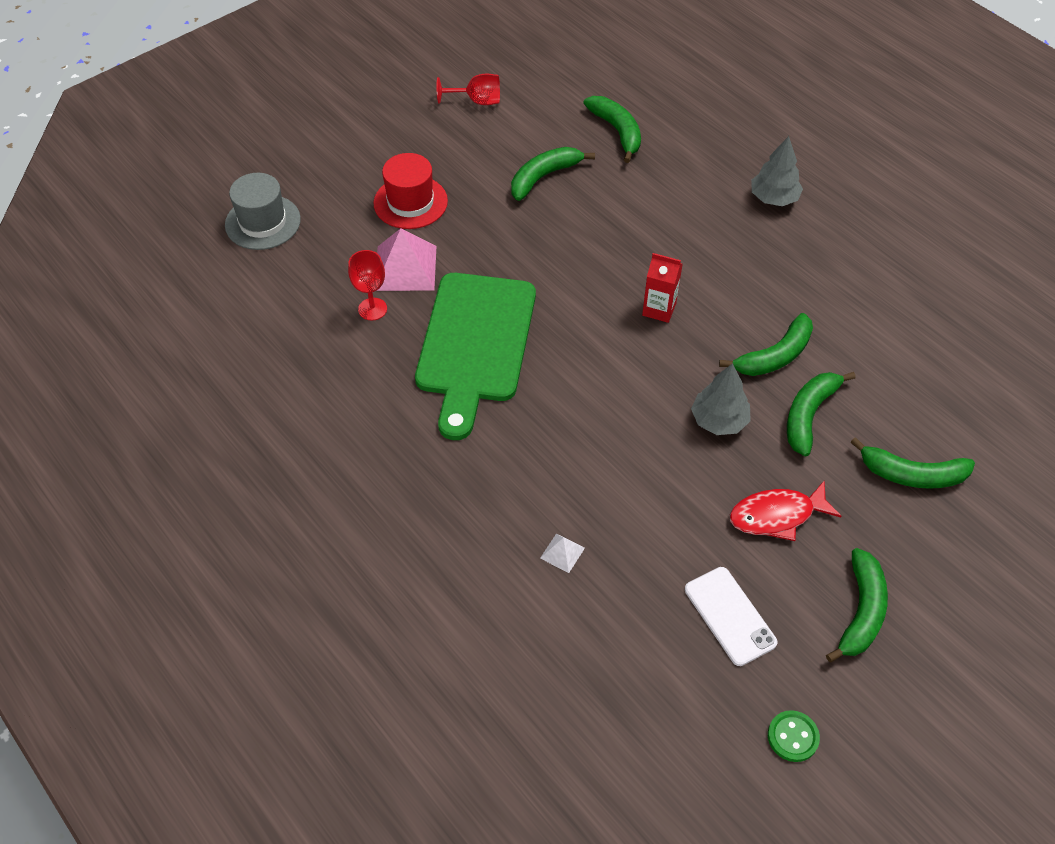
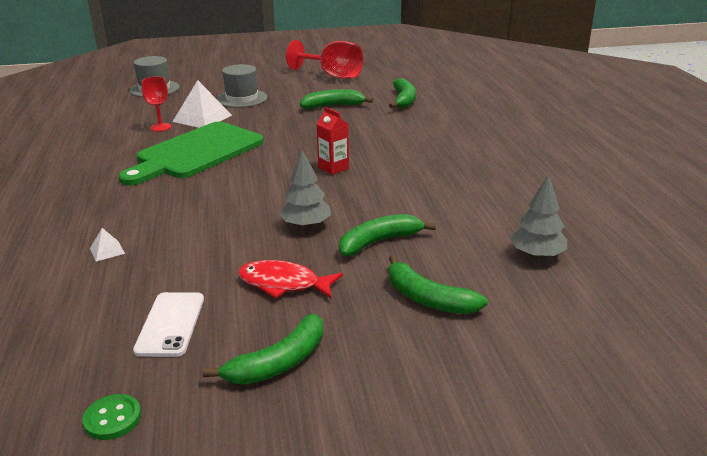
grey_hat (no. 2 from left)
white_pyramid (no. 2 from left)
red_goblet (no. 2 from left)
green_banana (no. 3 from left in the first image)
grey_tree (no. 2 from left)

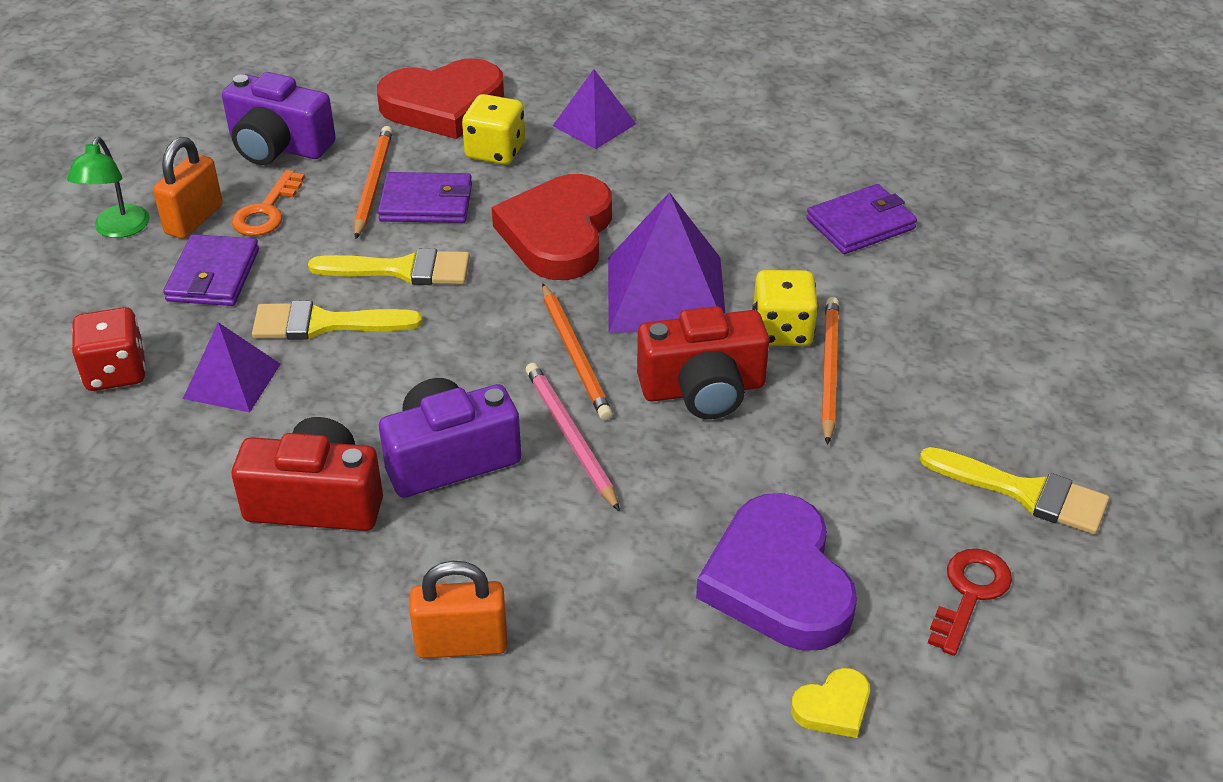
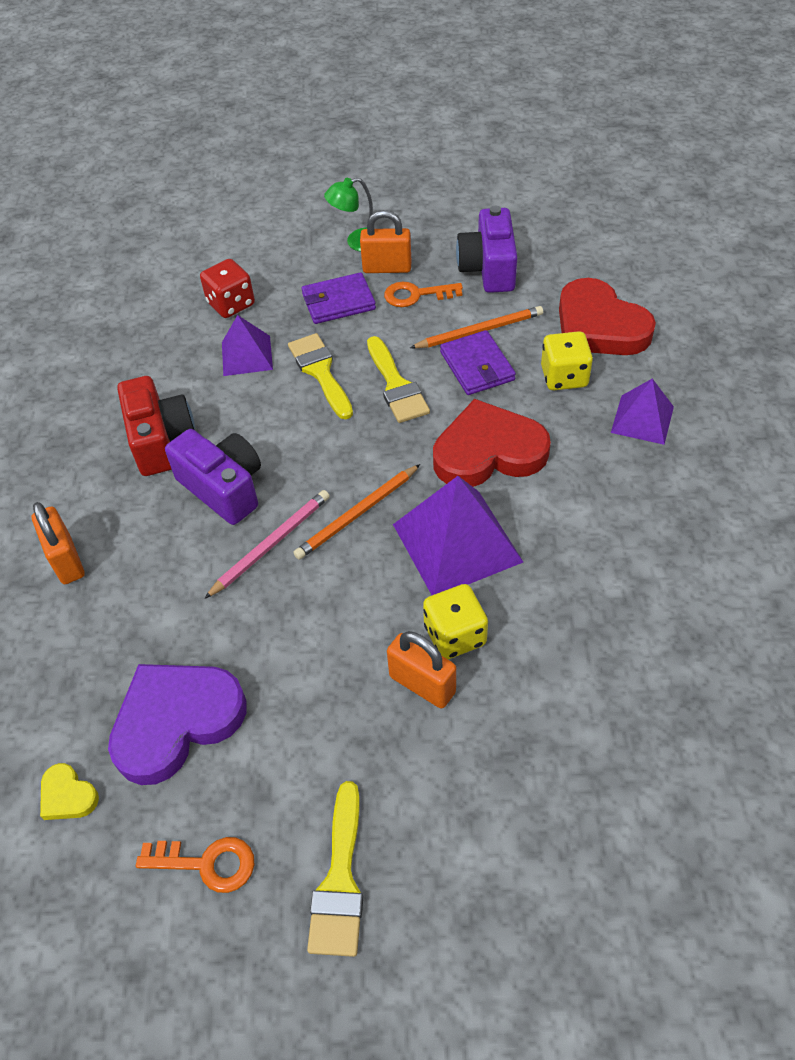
red_camera (no. 2 from left in the first image)
purple_wallet (no. 3 from left in the first image)
orange_padlock (no. 3 from left)
orange_key (no. 1 from left)

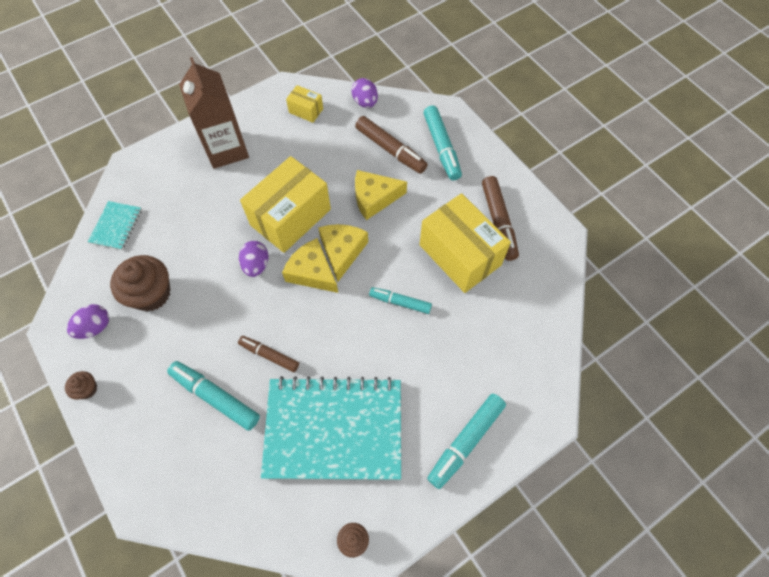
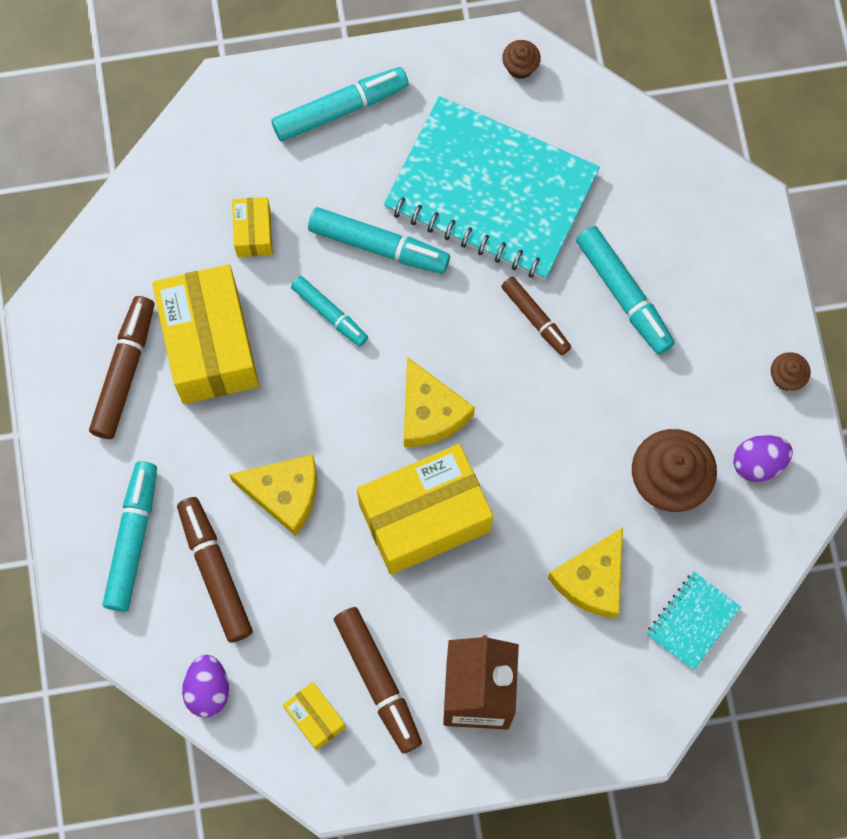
purple_egg (no. 2 from left in the first image)
yellow_cheese (no. 3 from left)
yellow_box (no. 2 from left)
turquoise_marker (no. 4 from left)
brown_marker (no. 3 from left)

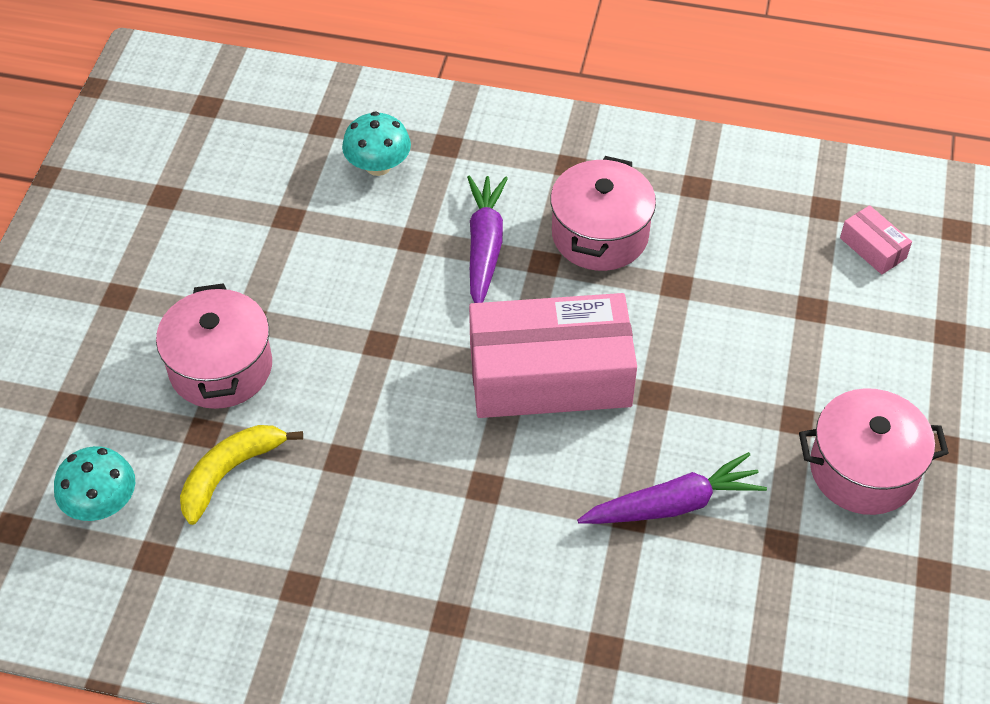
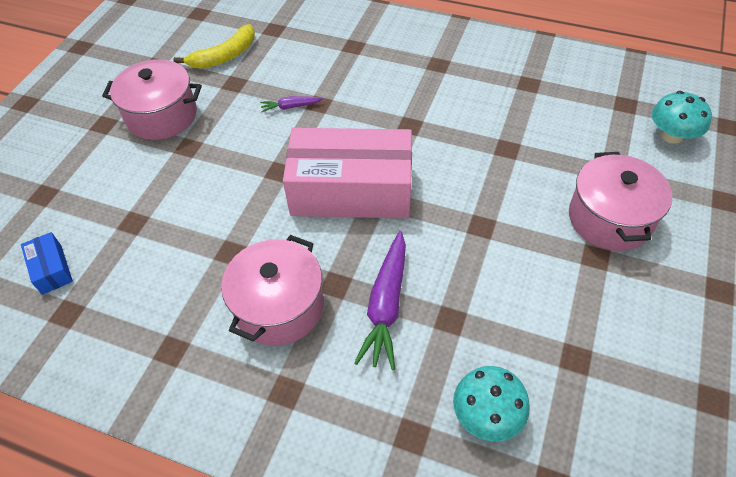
yellow_banana
purple_carrot (no. 1 from left)
blue_box

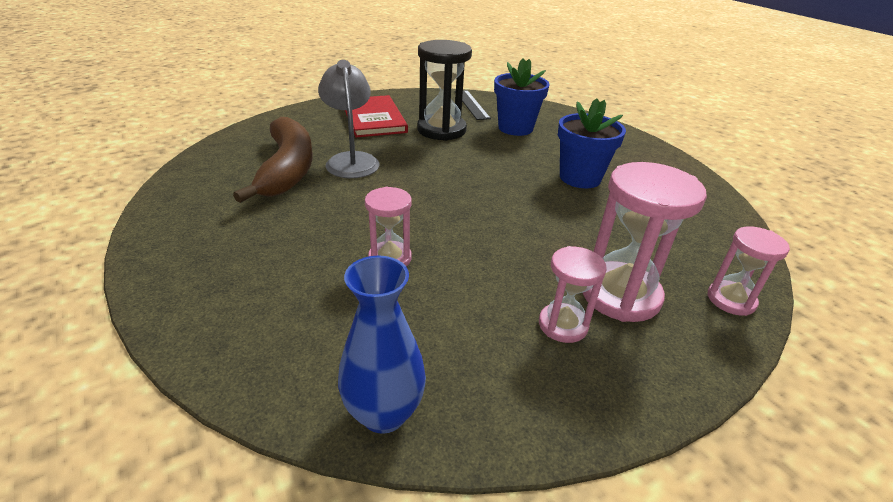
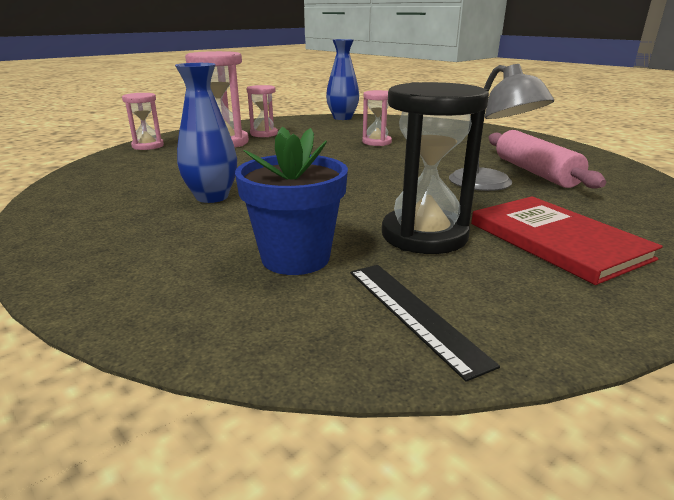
pink_rolling_pin
blue_vase (no. 1 from left)

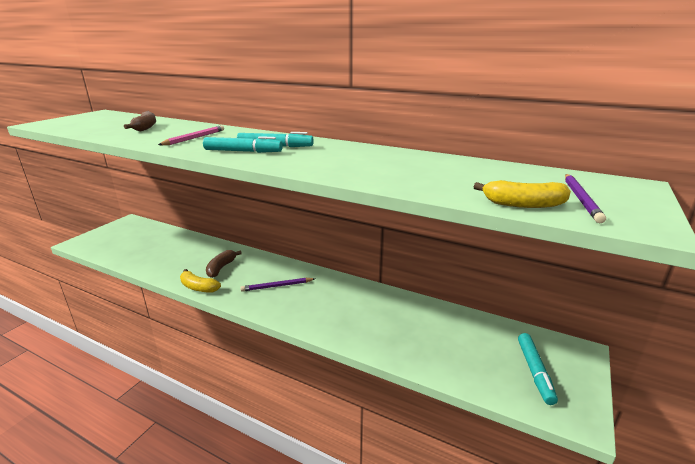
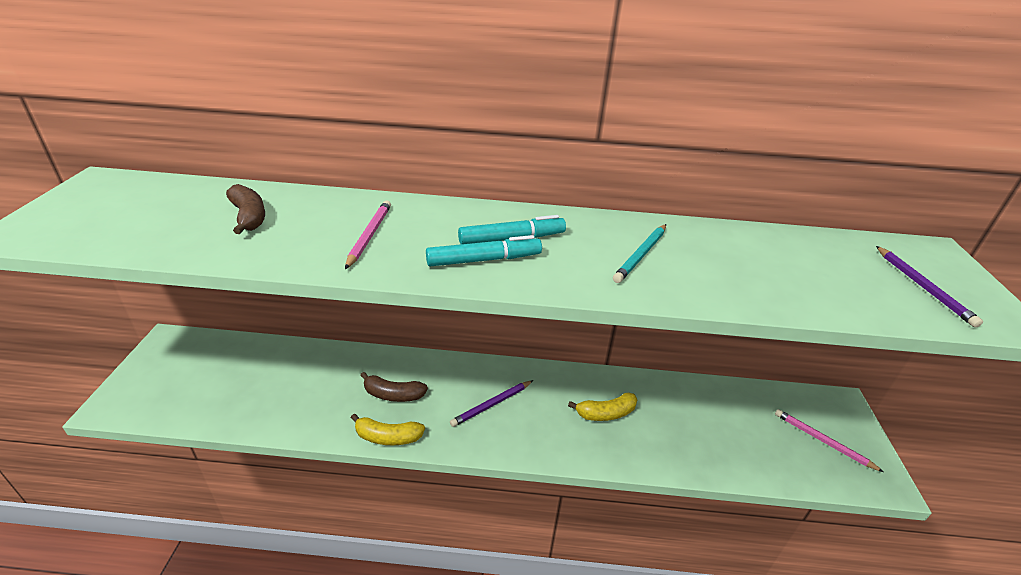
brown_banana (no. 2 from left)
yellow_banana (no. 2 from left)
pink_pencil (no. 2 from left)
turquoise_pencil

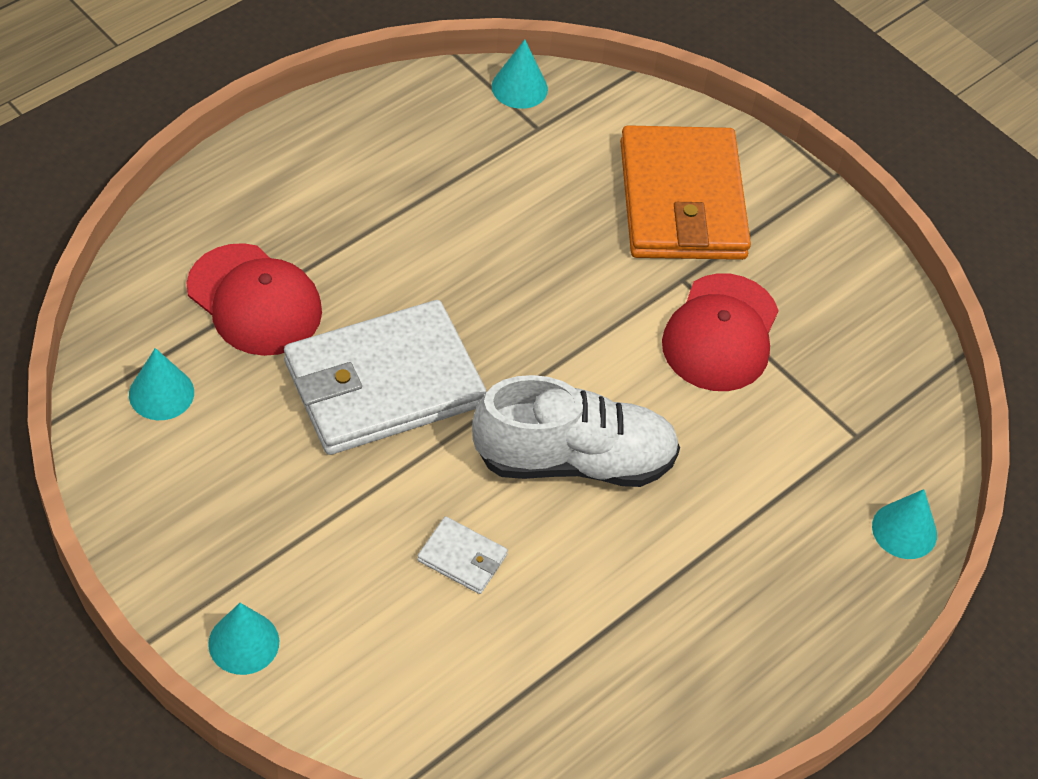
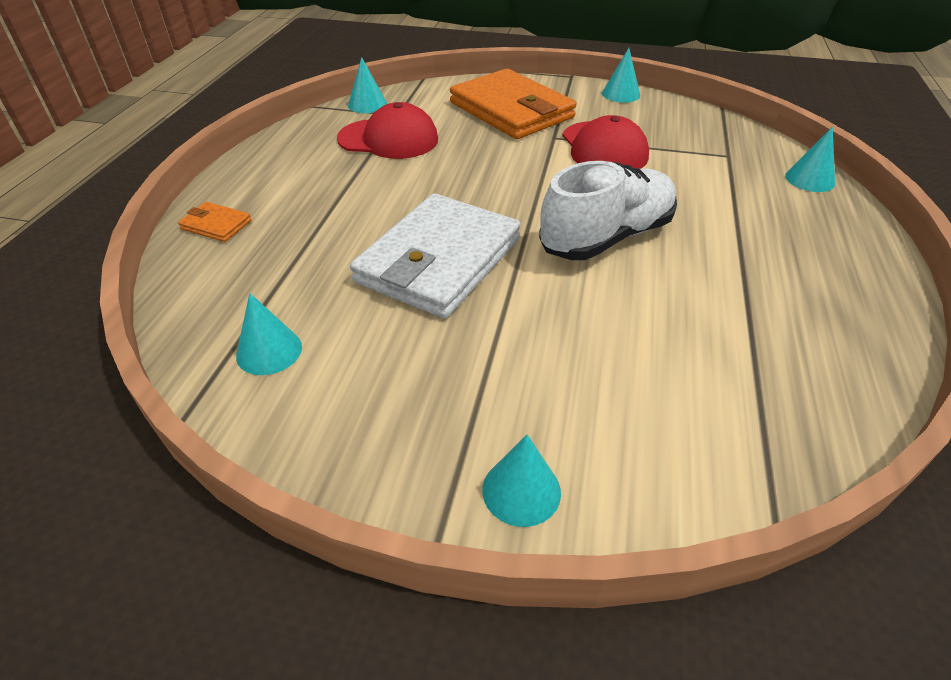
red_cap (no. 1 from left)
white_wallet (no. 2 from left in the first image)
orange_wallet (no. 1 from left)
turquoise_cone (no. 4 from left)

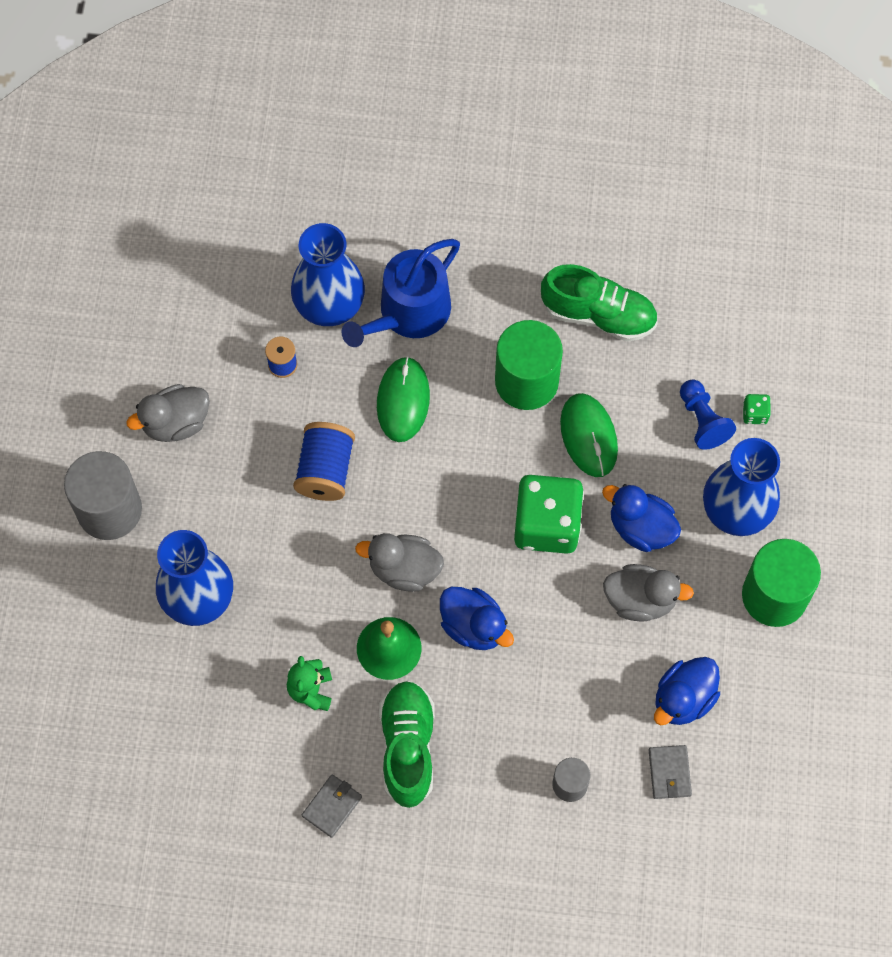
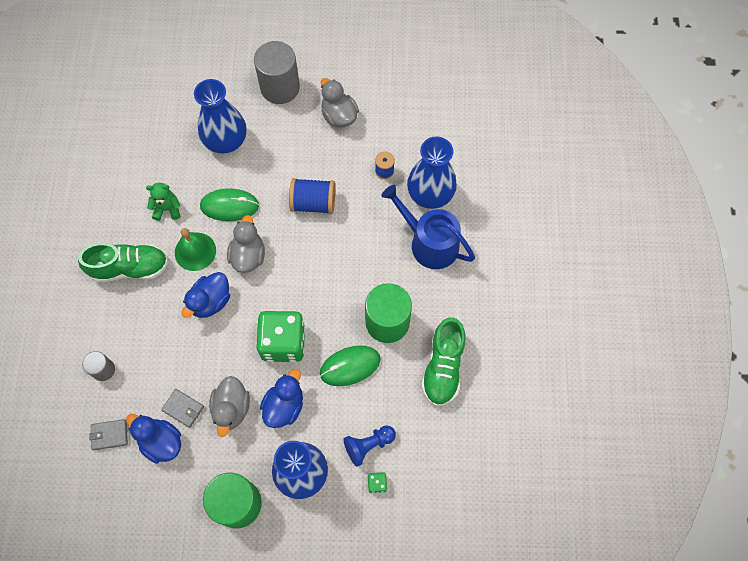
grey_wallet (no. 2 from left)
green_mouse (no. 1 from left)

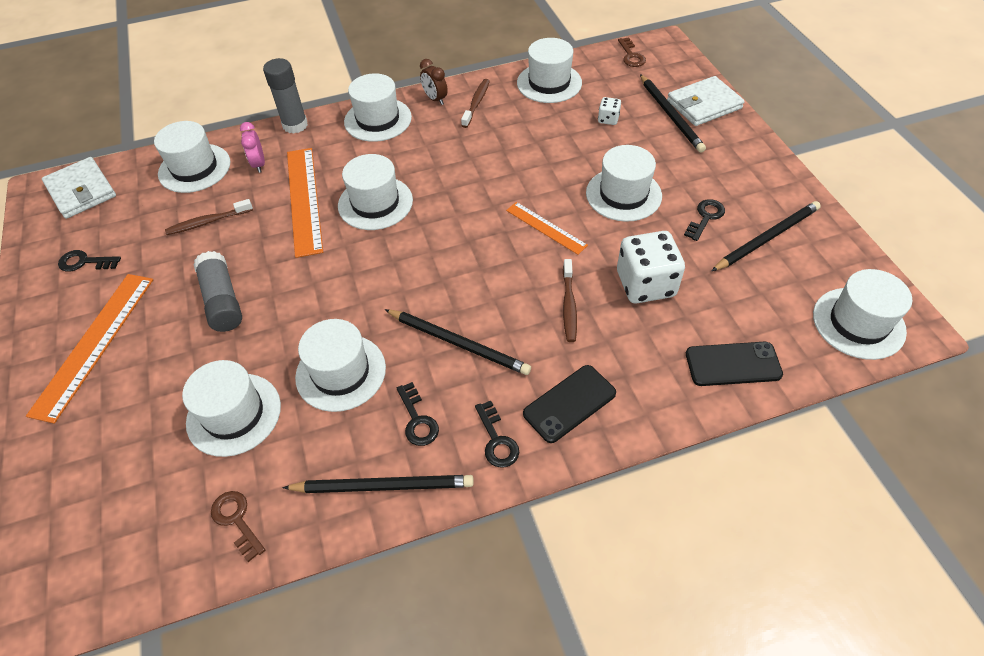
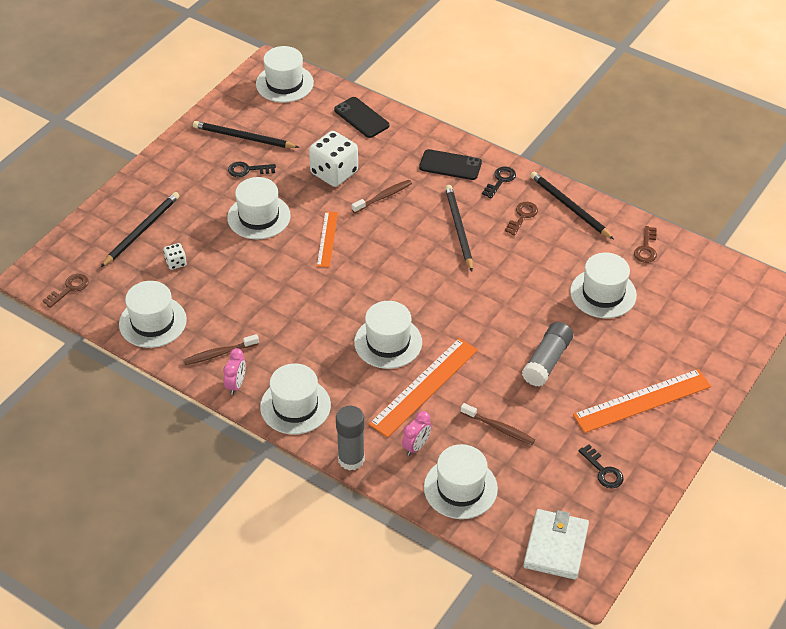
white_hat (no. 3 from left in the first image)
brown_key (no. 2 from left)
pink_clock (no. 1 from left)
white_wallet (no. 2 from left in the first image)

